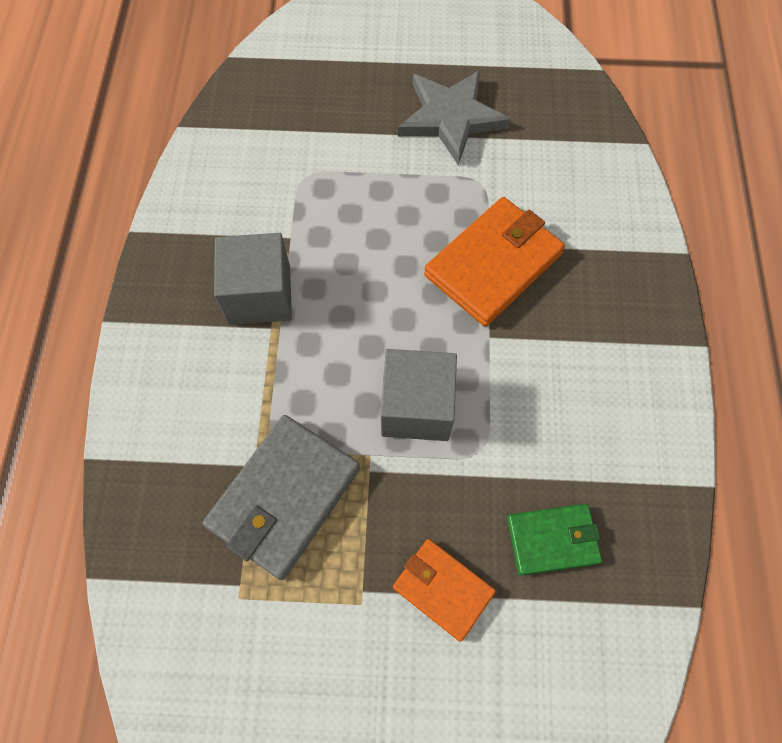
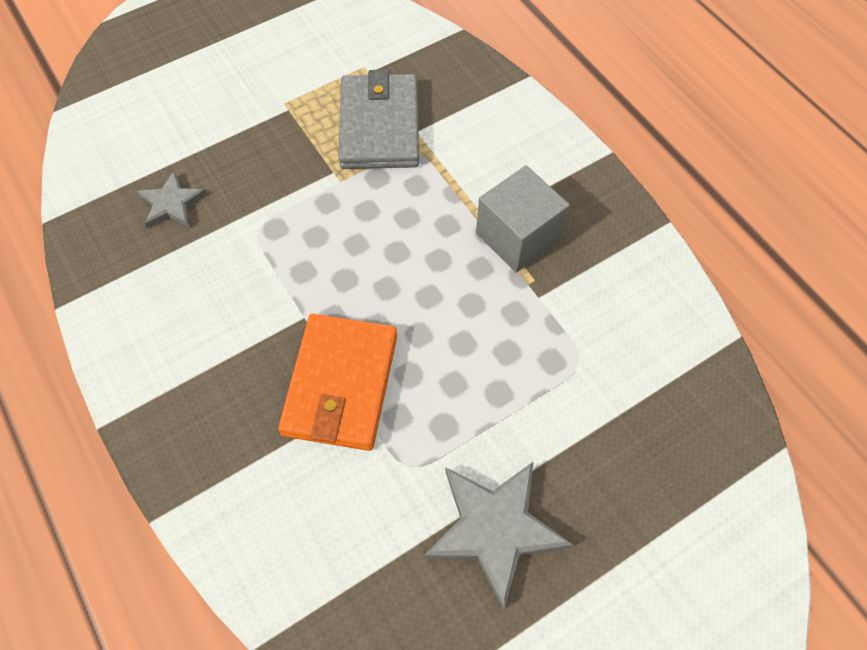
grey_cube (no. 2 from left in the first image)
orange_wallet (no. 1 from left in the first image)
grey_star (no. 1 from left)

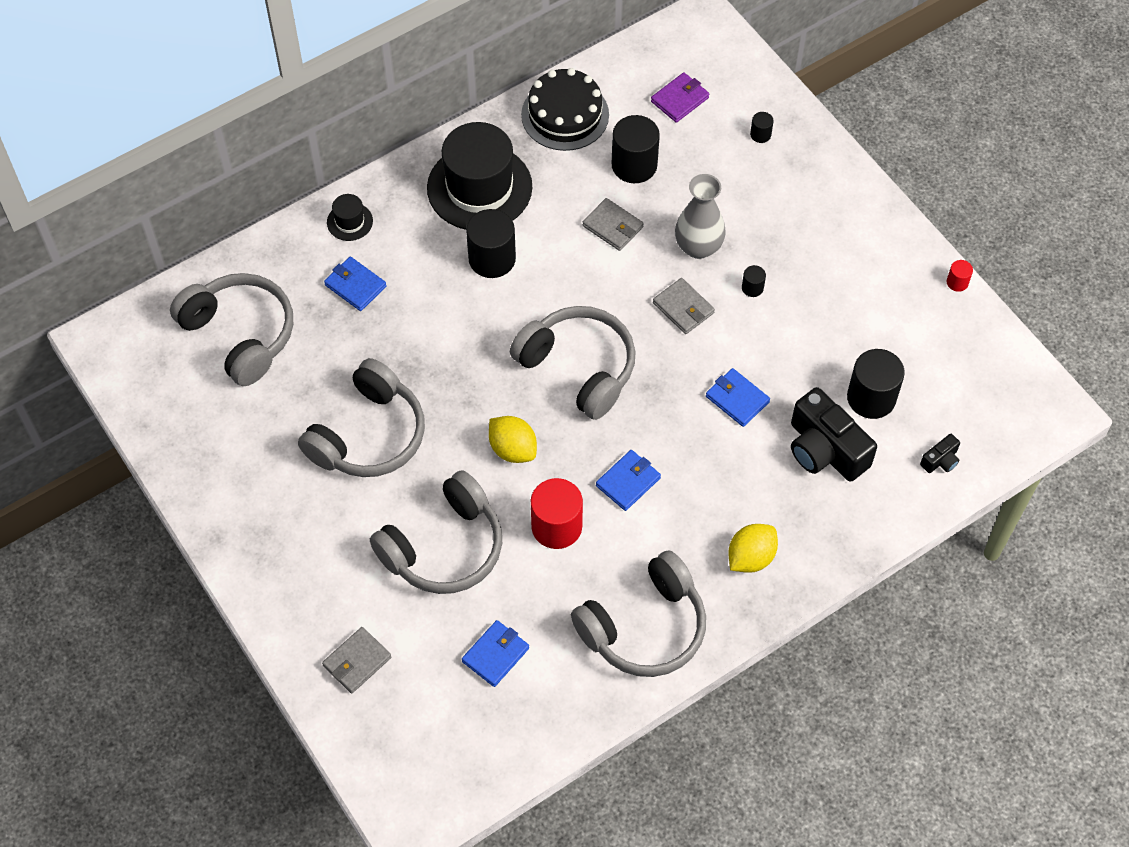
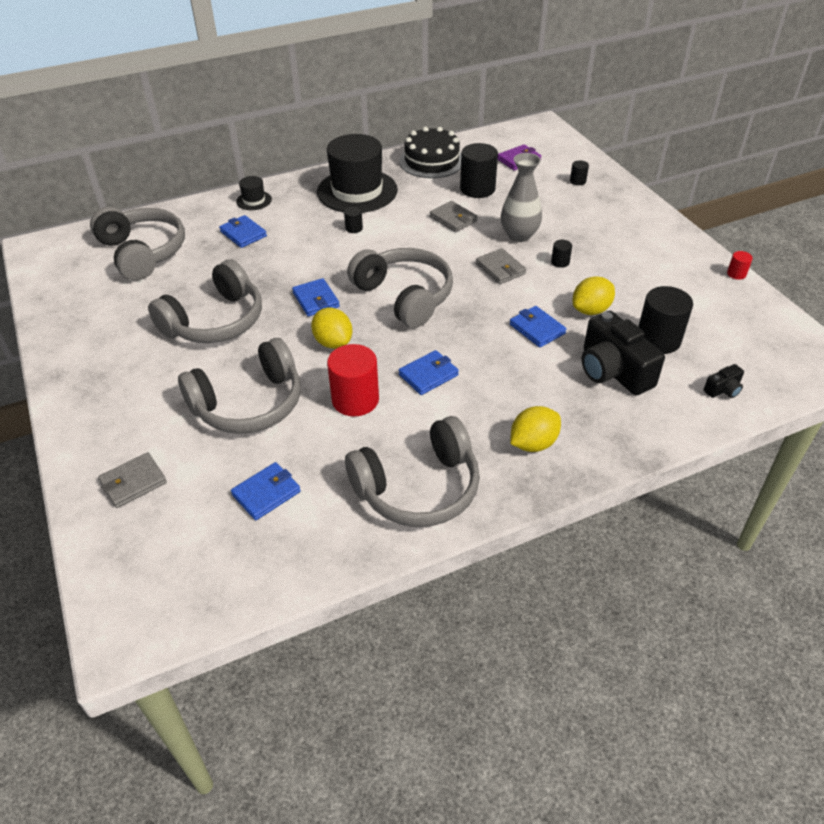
black_cylinder (no. 1 from left)
blue_wallet (no. 3 from left)
yellow_lemon (no. 3 from left)

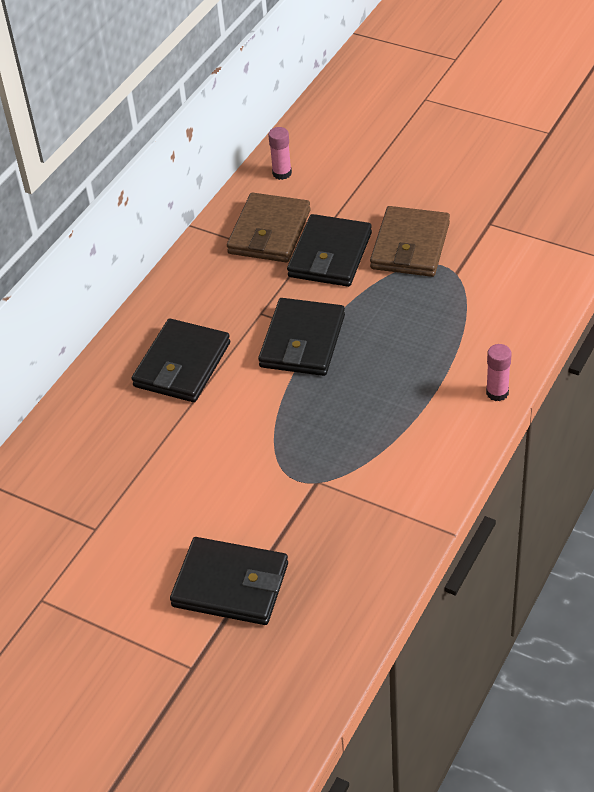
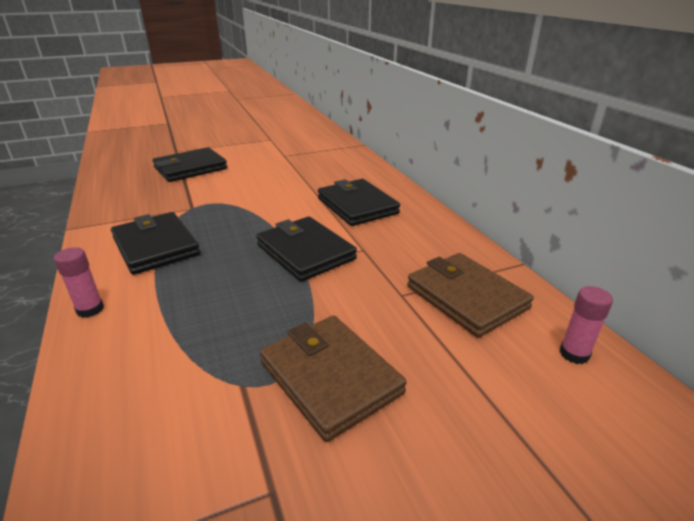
black_wallet (no. 1 from left)

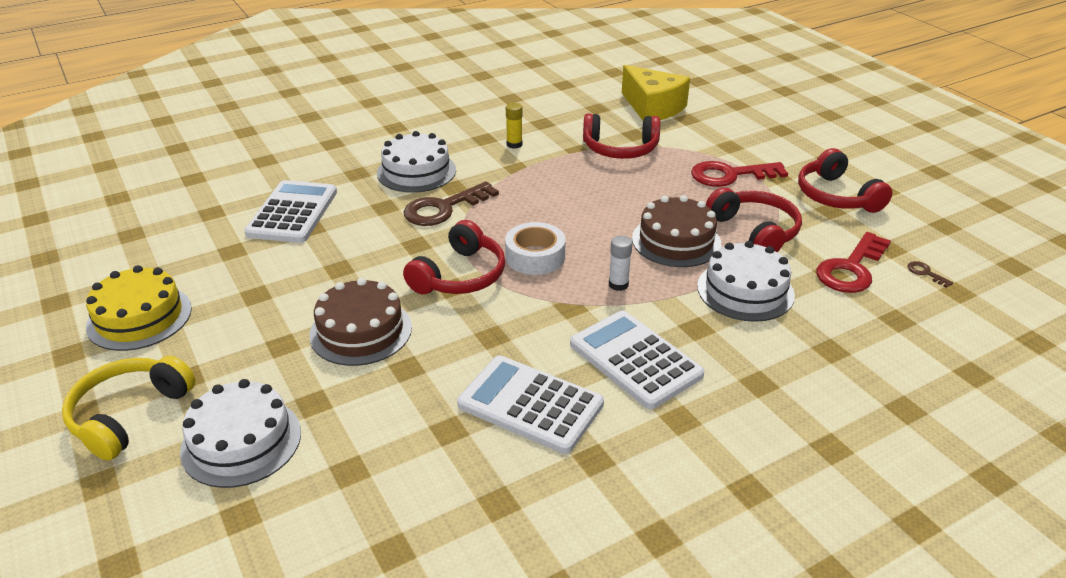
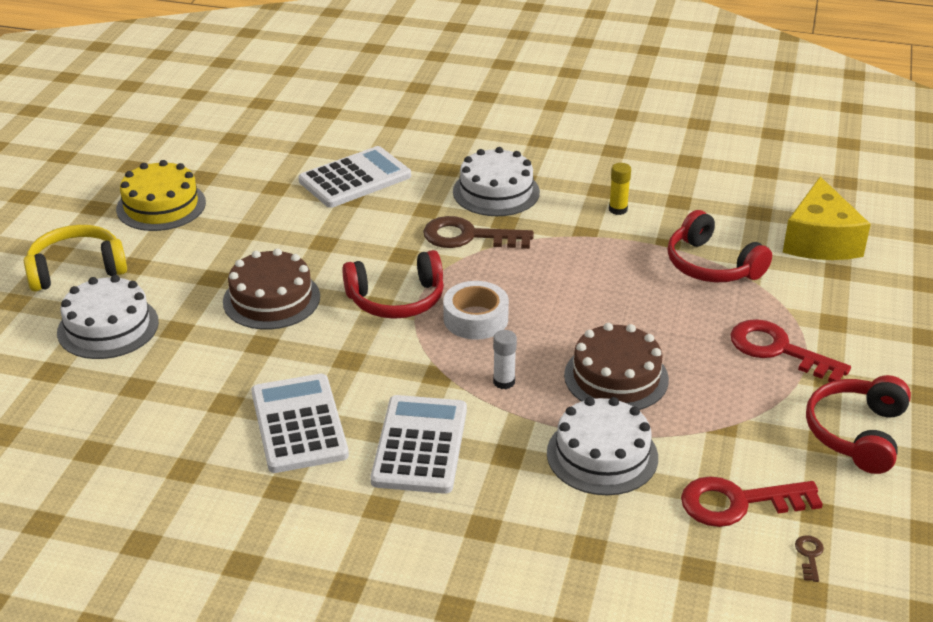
red_headphones (no. 3 from left in the first image)

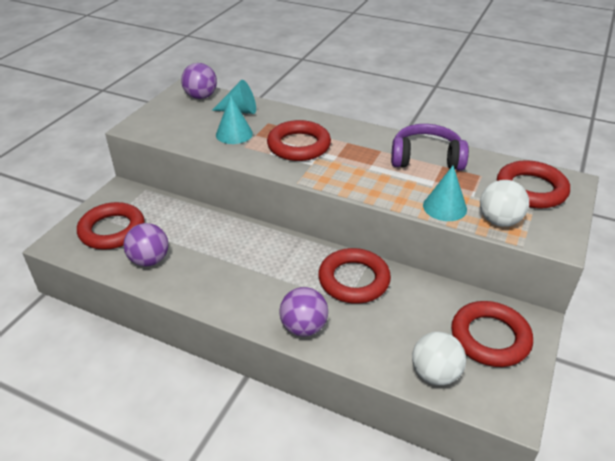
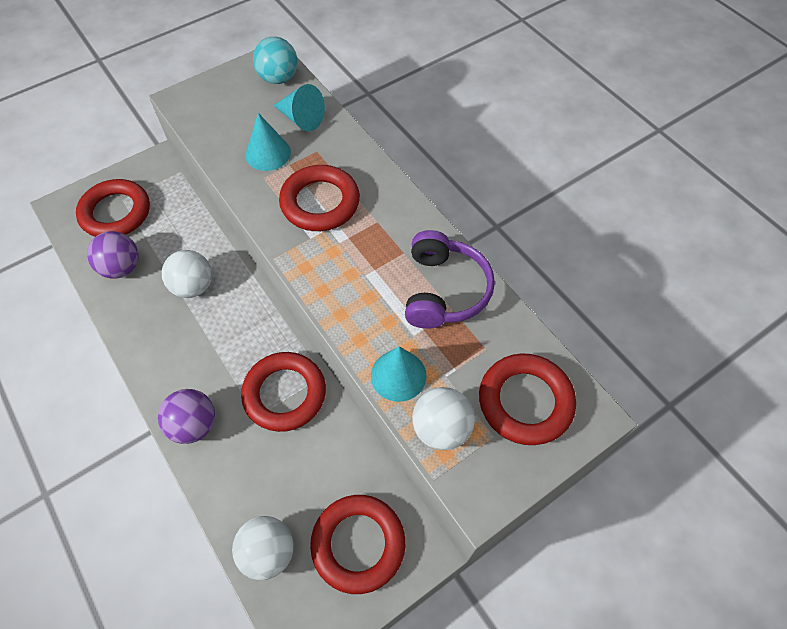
turquoise_ball
purple_headphones
white_ball (no. 1 from left)

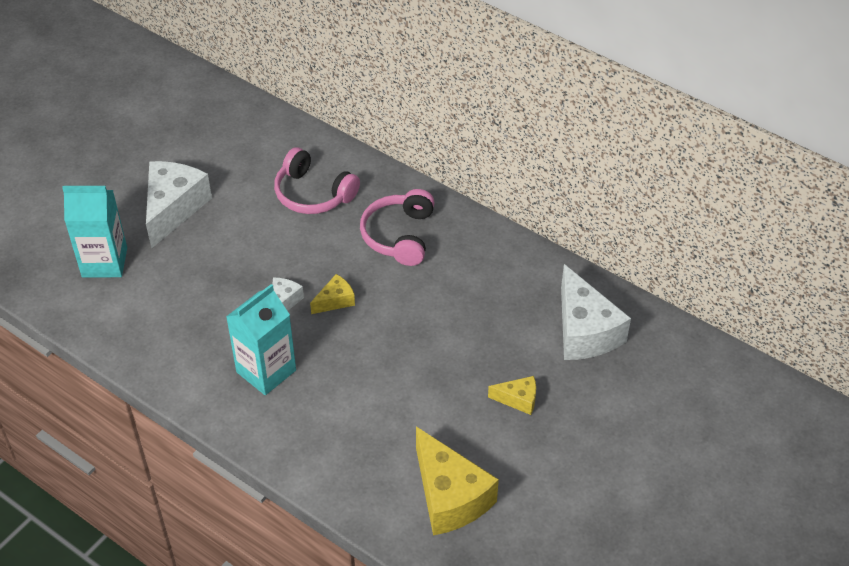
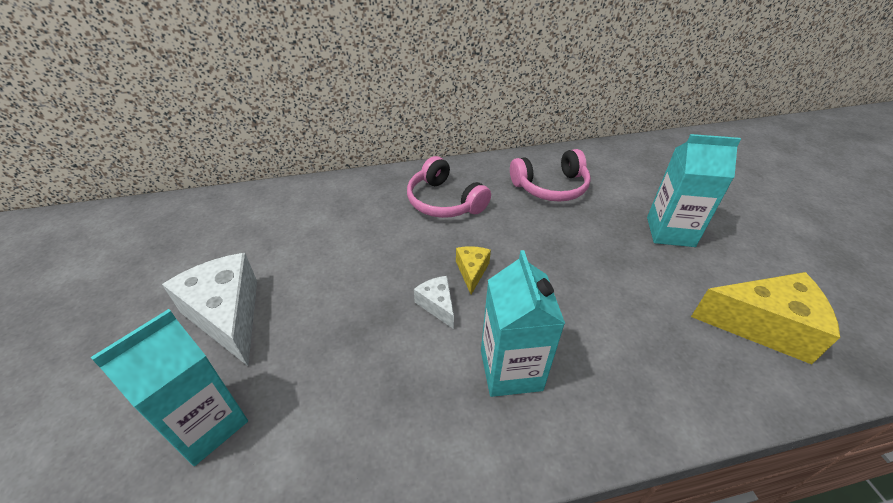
pink_headphones (no. 2 from left)
turquoise_carton (no. 3 from left)
white_cheese (no. 3 from left in the first image)

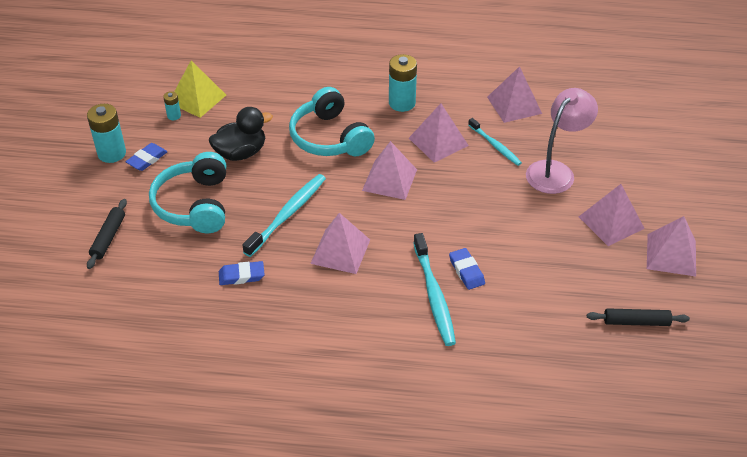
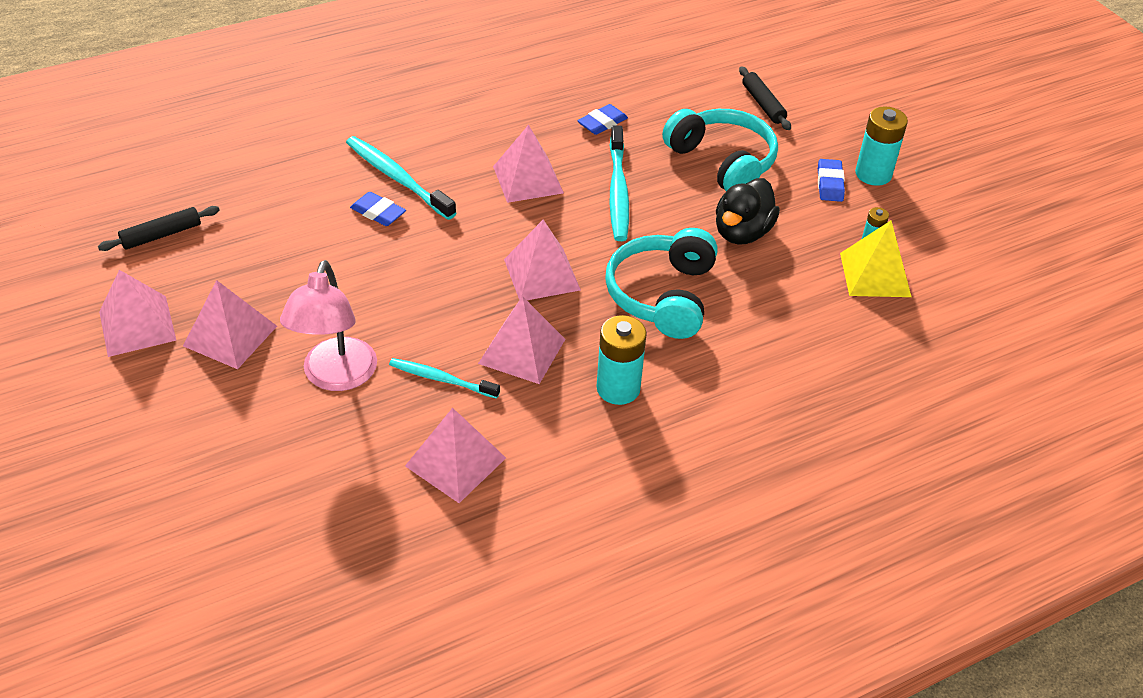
turquoise_headphones (no. 1 from left)

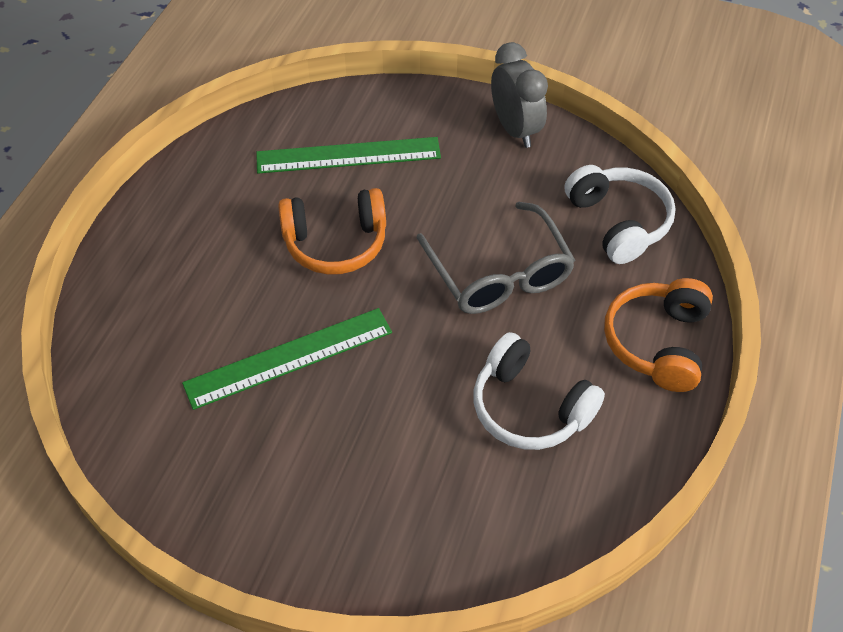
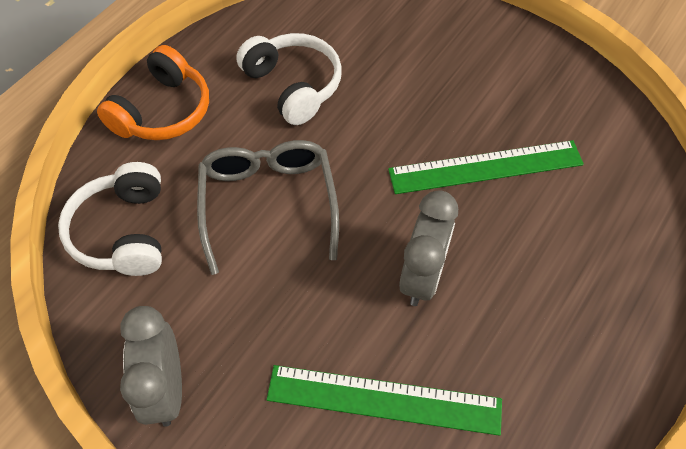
grey_clock (no. 2 from left)

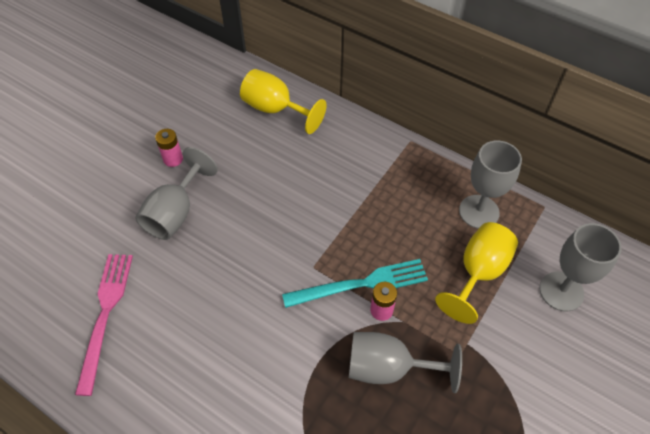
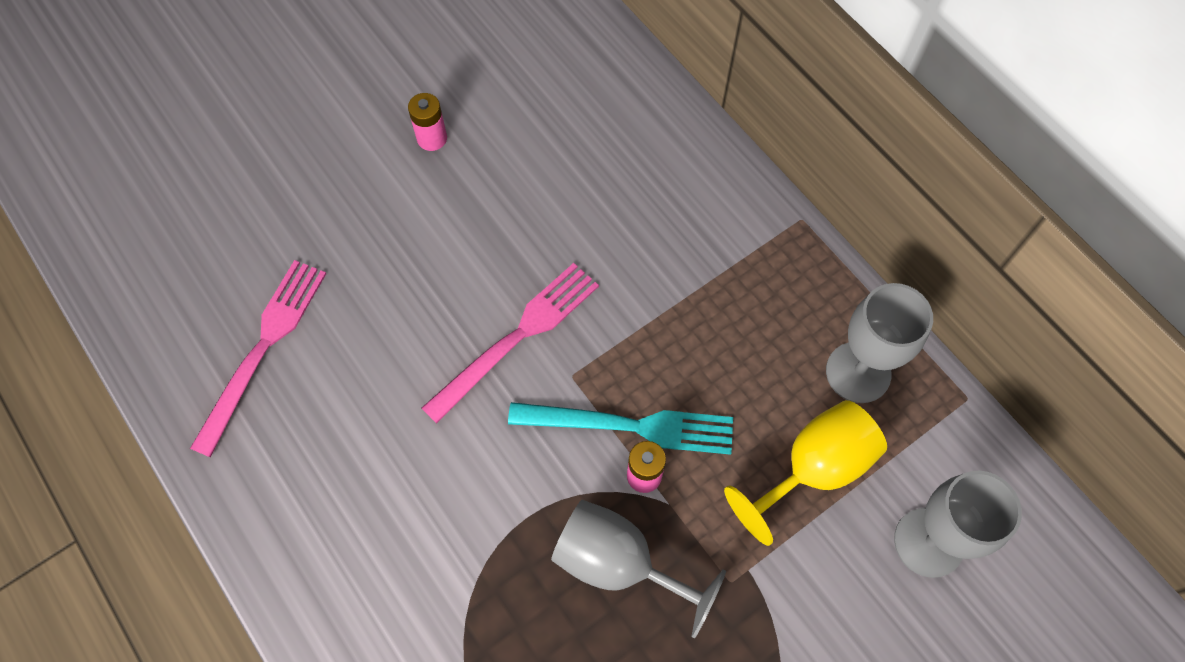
grey_goblet (no. 1 from left in the first image)
yellow_goblet (no. 1 from left in the first image)
pink_fork (no. 2 from left)

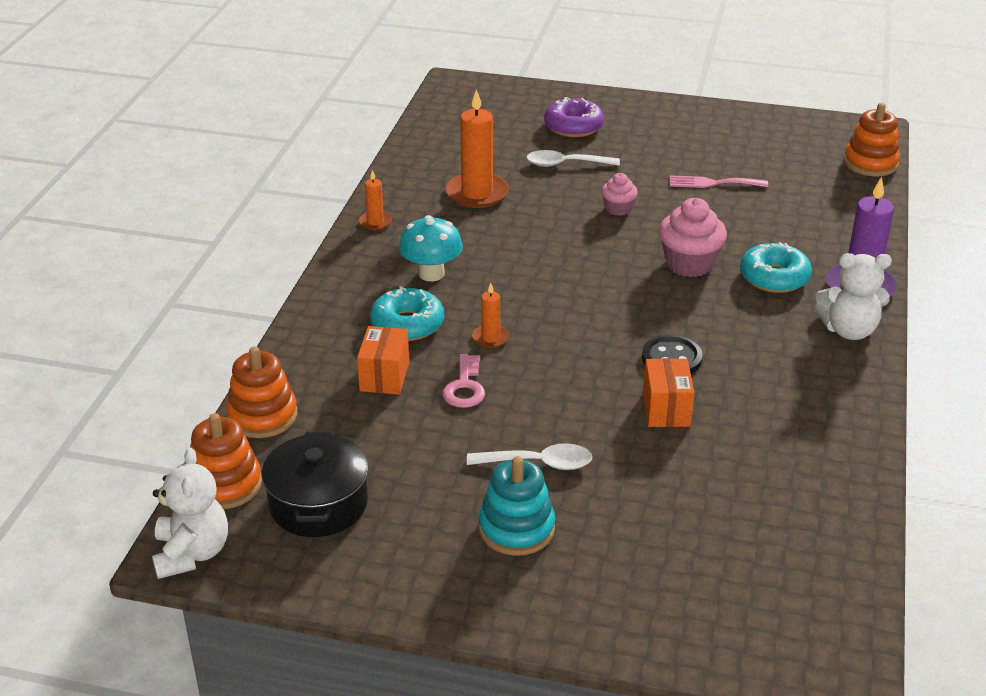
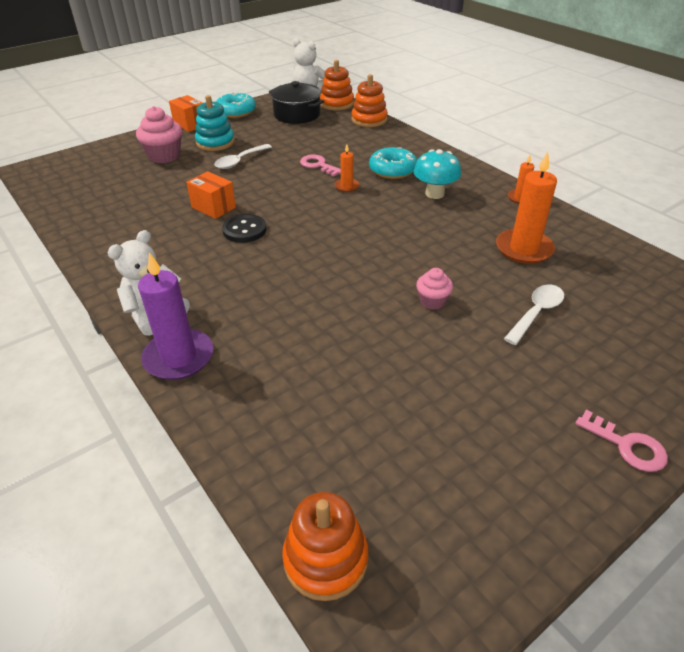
orange_box (no. 1 from left)
purple_donut
pink_cupcake (no. 1 from left)
pink_fork
turquoise_donut (no. 1 from left)
pink_key (no. 2 from left)

